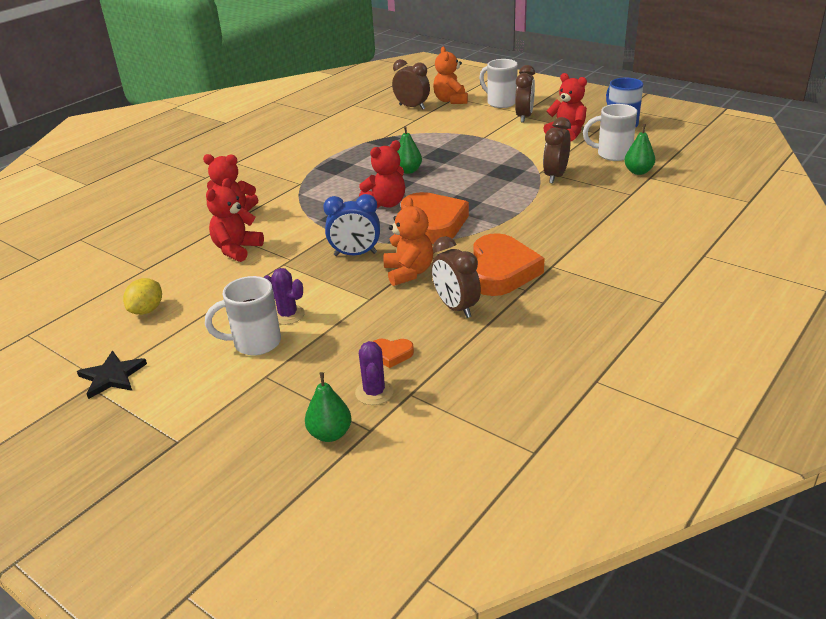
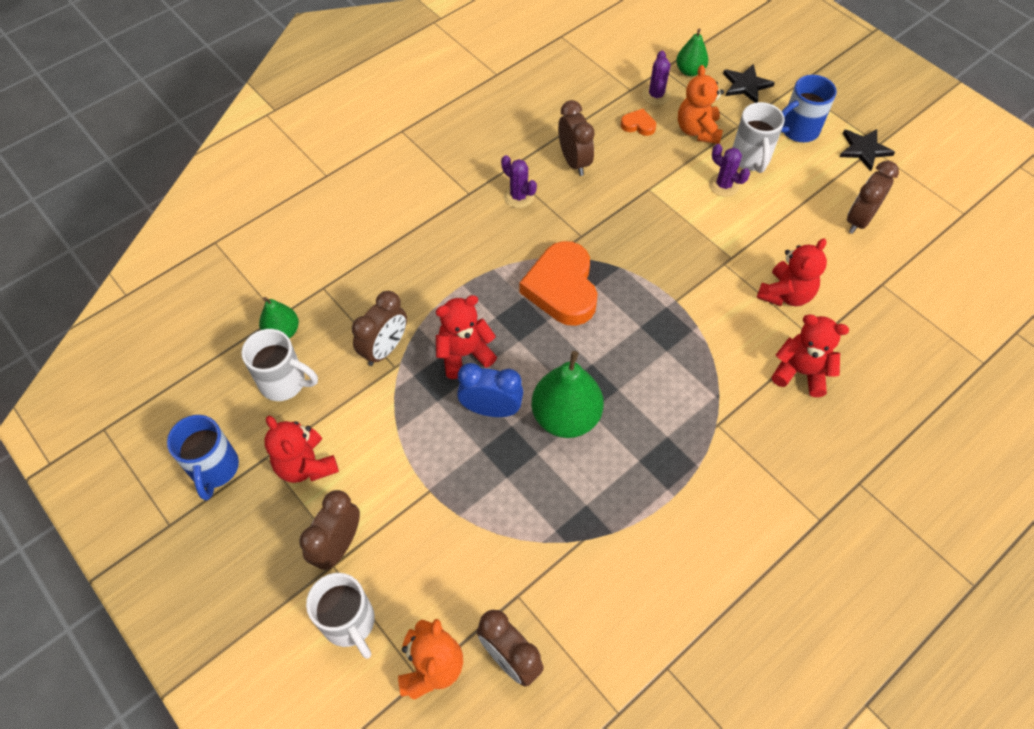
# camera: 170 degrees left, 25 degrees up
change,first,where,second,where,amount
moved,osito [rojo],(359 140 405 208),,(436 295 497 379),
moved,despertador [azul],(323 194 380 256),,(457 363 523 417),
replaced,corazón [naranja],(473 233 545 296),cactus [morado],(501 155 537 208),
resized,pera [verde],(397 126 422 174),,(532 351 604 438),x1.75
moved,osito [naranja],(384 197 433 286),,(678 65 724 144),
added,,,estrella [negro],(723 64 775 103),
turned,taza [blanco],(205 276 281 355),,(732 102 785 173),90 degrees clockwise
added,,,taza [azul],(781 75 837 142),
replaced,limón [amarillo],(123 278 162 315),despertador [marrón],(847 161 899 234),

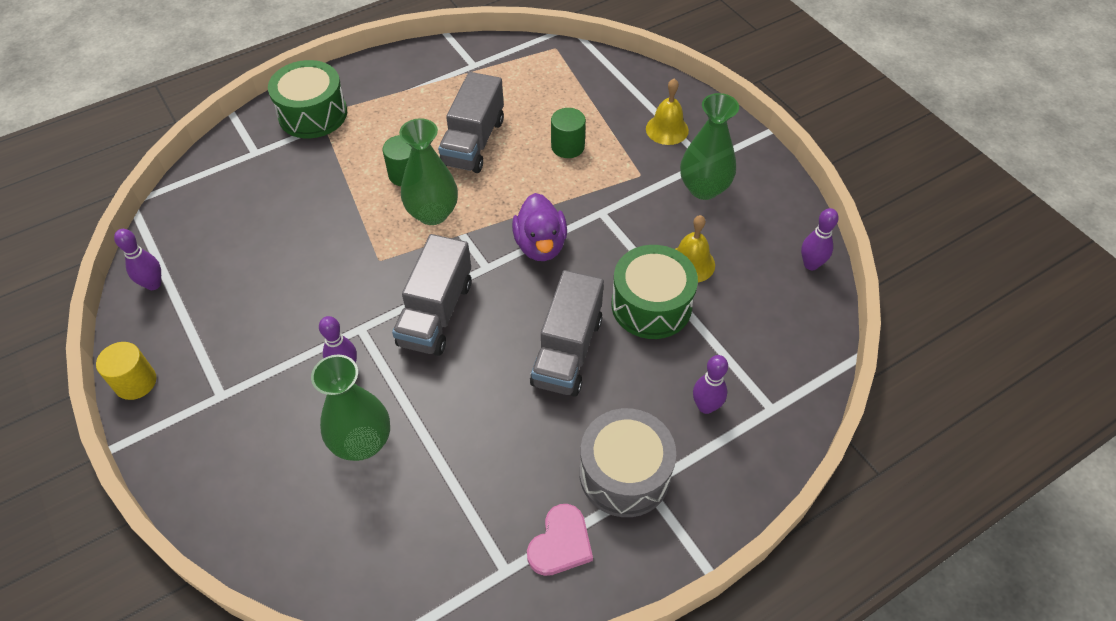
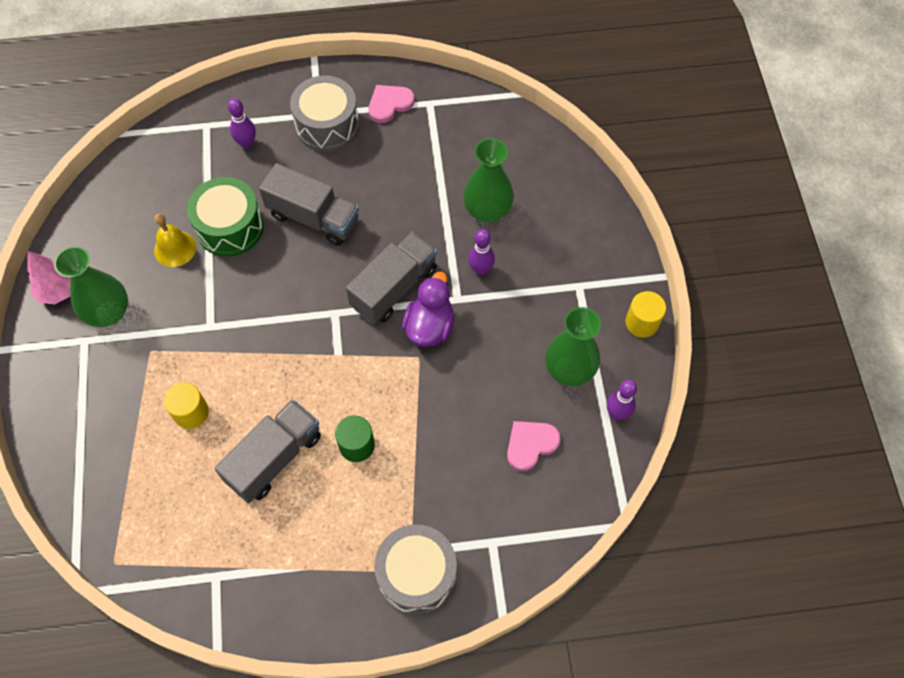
# camera: 155 degrees left, 10 degrees up
change,first,where,second,where,amount
added,,,árbol [rosa],(27 251 70 305),
recoloured,cilindro [verde],(551 108 586 158),cilindro [amarillo],(164 383 209 429),
turned,camión [gris],(530 270 604 397),,(259 163 359 246),75 degrees clockwise
recoloured,tambor [verde],(268 60 347 138),tambor [gris],(374 525 457 615),
moved,pato [morado],(512 193 567 261),,(402 272 455 347),
added,,,corazón [rosa],(507 421 561 471),
moved,florero [verde],(399 118 458 225),,(545 307 601 386),
removed,campana [amarillo],(646 78 689 145),,,
removed,bolo [morado],(801 208 839 270),,,

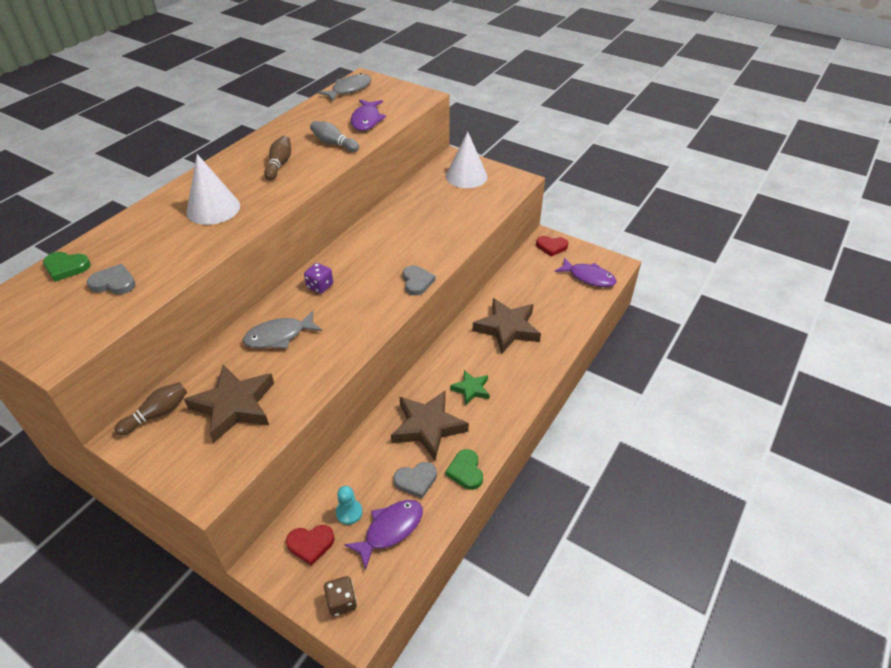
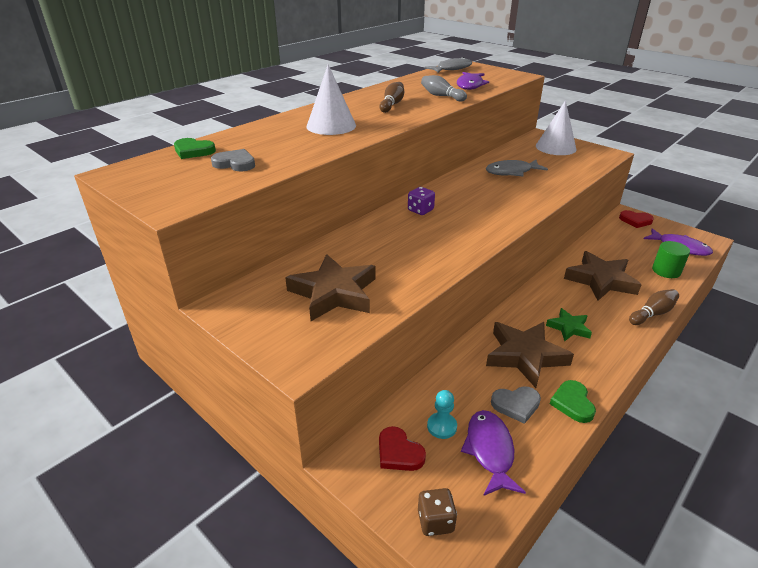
# camera: 10 degrees right, 10 degrees down
change,first,where,second,where,amount
turned,corazón [rojo],(286 525 335 566),,(379 426 426 471),45 degrees clockwise
turned,pez [morado],(344 500 423 569),,(461 410 526 496),60 degrees counterclockwise
moved,pez [gris],(243 311 322 349),,(486 160 548 176),
moved,bolo [marrón],(114 382 187 436),,(629 289 679 325),
added,,,cilindro [verde],(652 241 690 278),
removed,corazón [gris],(403 265 436 295),,,

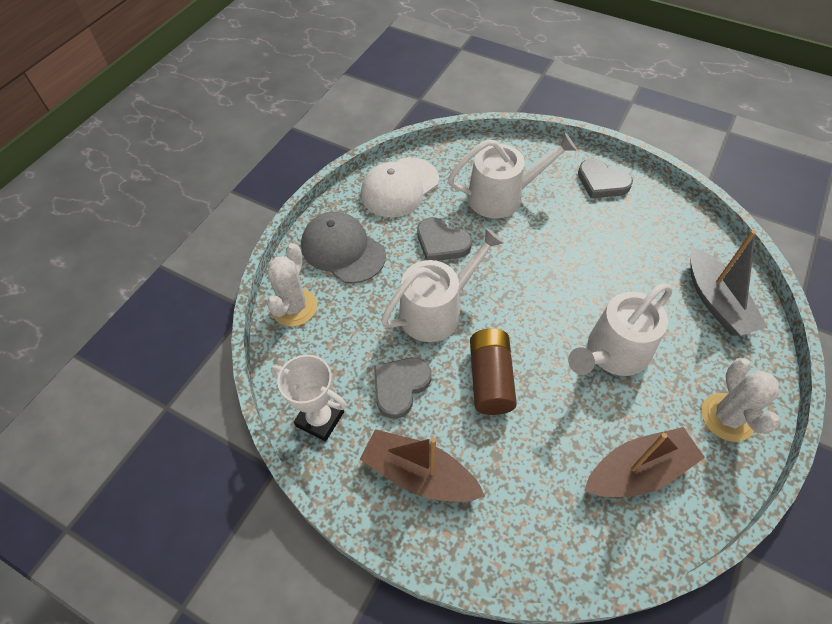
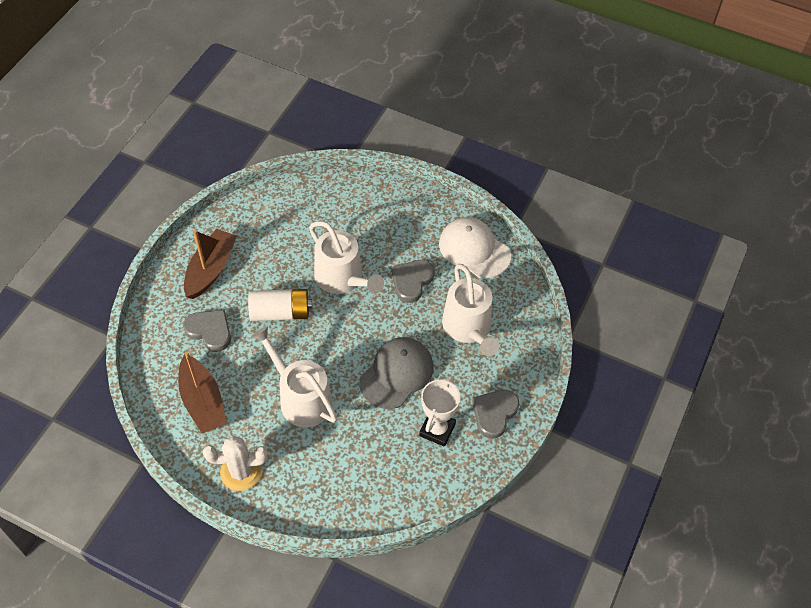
# camera: 85 degrees right, 0 degrees up
change,first,where,second,where,amount
moved,corazón [gris],(374 357 431 419),,(183 310 231 352),
recoloured,pila [marrón],(470 329 517 415),pila [blanco],(248 289 312 321),
moved,gorra [gris],(301 212 386 284),,(359 337 433 409),
moved,trofeo [blanco],(271 355 347 442),,(419 376 460 447),
removed,cactus [blanco],(267 243 317 327),,,
removed,barco [gris],(690 230 767 336),,,

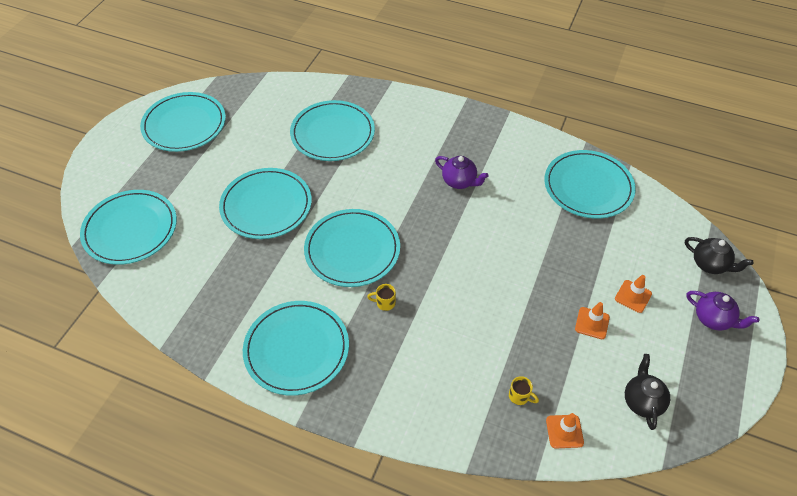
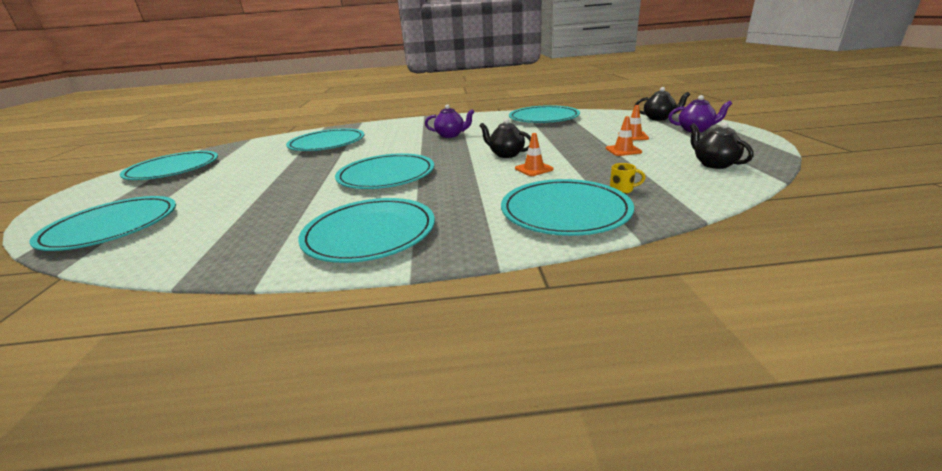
# camera: 25 degrees left, 25 degrees down
change,first,where,second,where,amount
added,,,tetera [negro],(479 118 531 158),
moved,plato [turquesa],(219 168 312 239),,(501 179 634 236),
moved,cono de tráfico [naranja],(546 413 584 448),,(515 133 554 176),
removed,taza [amarillo],(367 284 396 311),,,

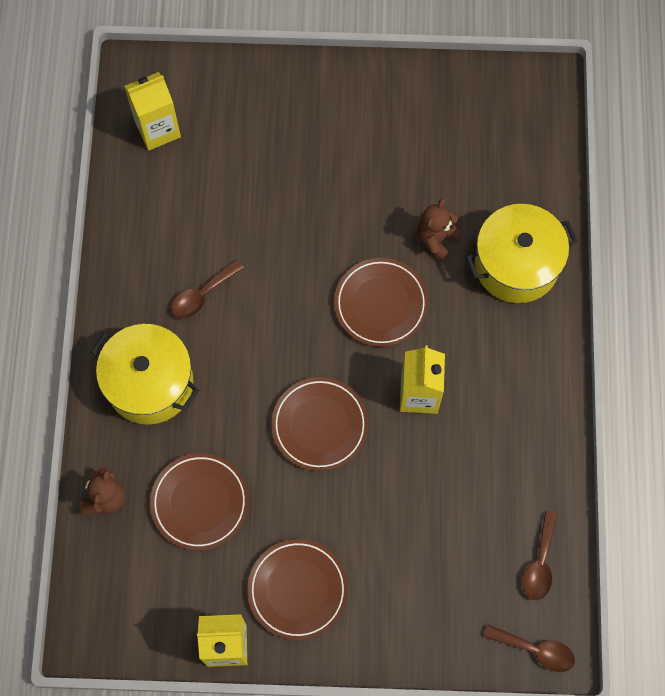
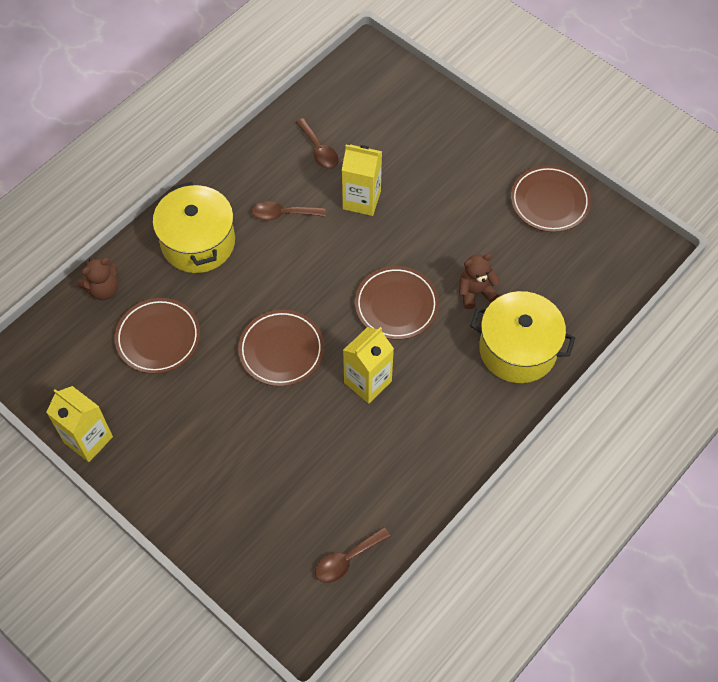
# camera: 40 degrees right, 10 degrees down
change,first,where,second,where,amount
moved,cuchara [marrón],(484 625 575 672),,(296 118 339 169),
moved,cartón de leche [amarillo],(124 72 181 151),,(342 144 382 216),
moved,plato [marrón],(247 539 348 640),,(511 165 591 232),

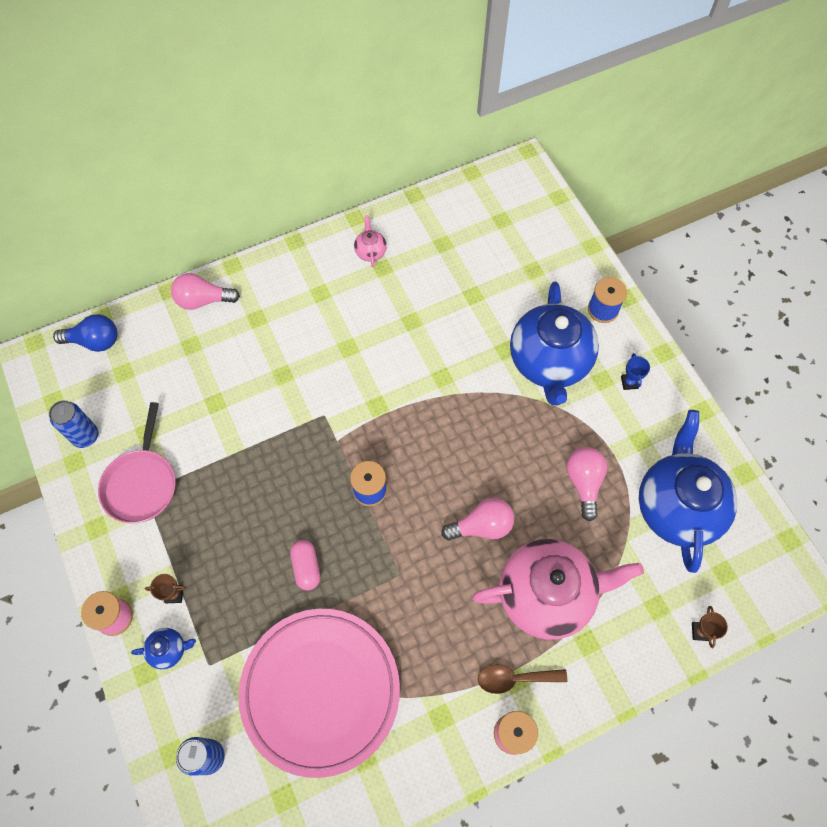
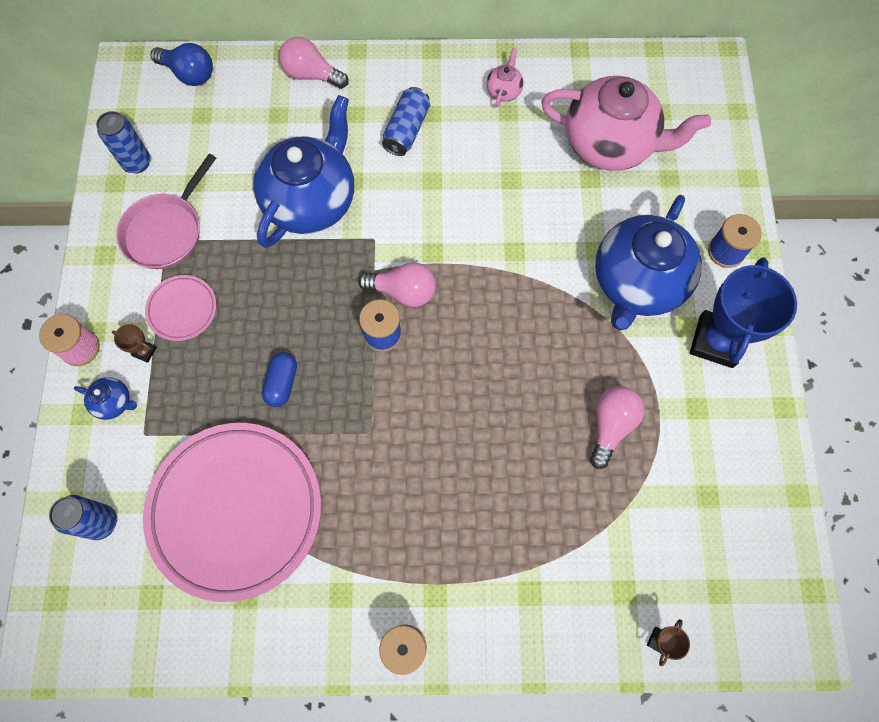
# camera: 25 degrees right, 5 degrees up
change,first,where,second,where,amount
added,,,plato [rosa],(145 275 217 341),
moved,tetera [azul],(639 410 737 573),,(253 95 354 248),
recoloured,cápsula [rosa],(290 540 320 591),cápsula [azul],(262 352 297 407),
moved,bombilla [rosa],(441 498 514 540),,(358 262 436 307),
added,,,lata [azul],(382 87 430 156),
moved,tetera [rosa],(472 539 644 640),,(541 76 711 171),
resized,trofeo [azul],(621 353 650 390),,(690 257 797 368),x2.49
removed,cuchara [marrón],(478 665 567 694),,,

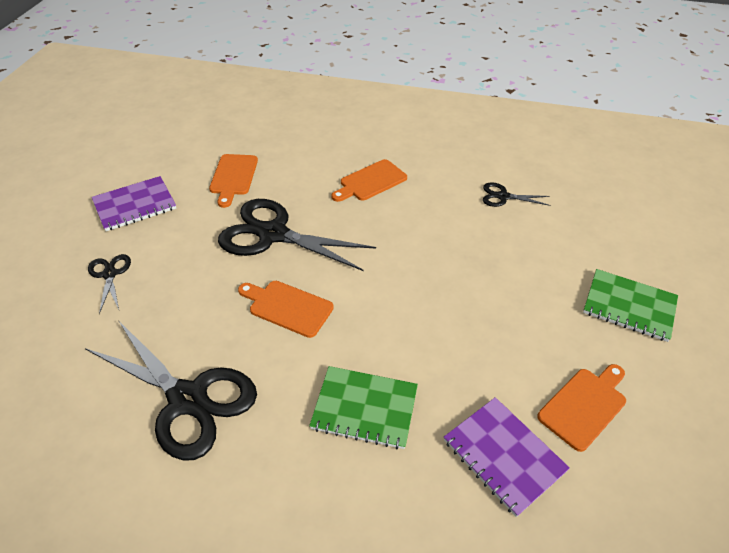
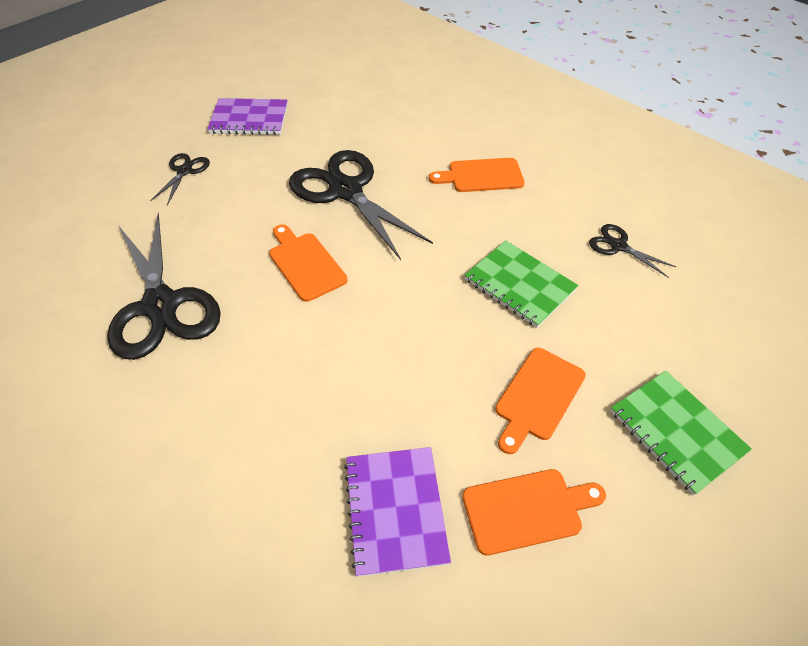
# camera: 30 degrees right, 5 degrees up
change,first,where,second,where,amount
moved,cuaderno [verde],(309 366 418 449),,(464 240 579 328),
moved,tabla de cortar [naranja],(209 154 258 208),,(495 348 586 454),

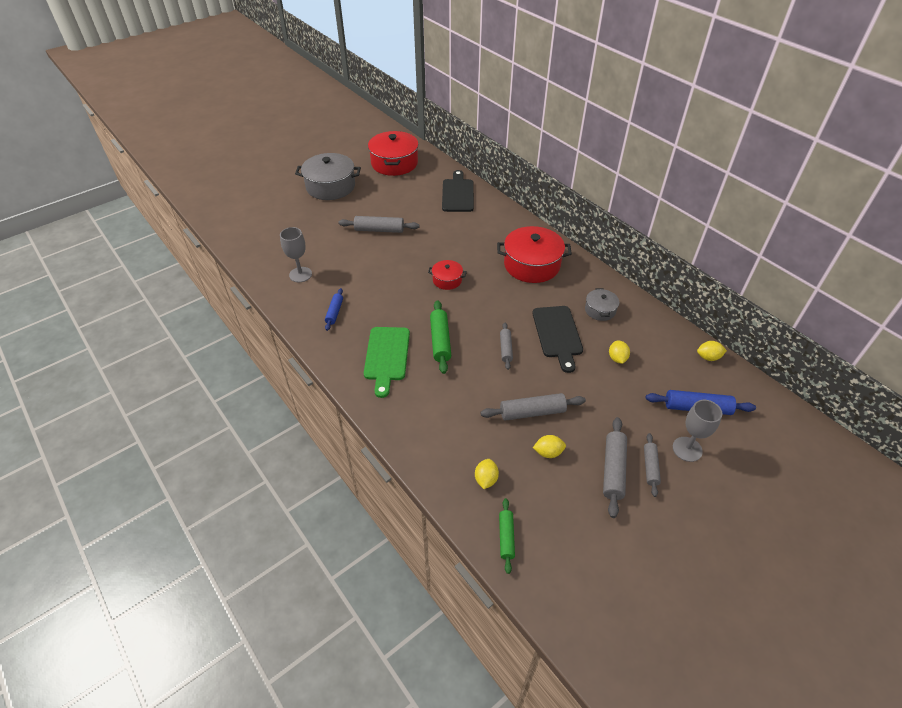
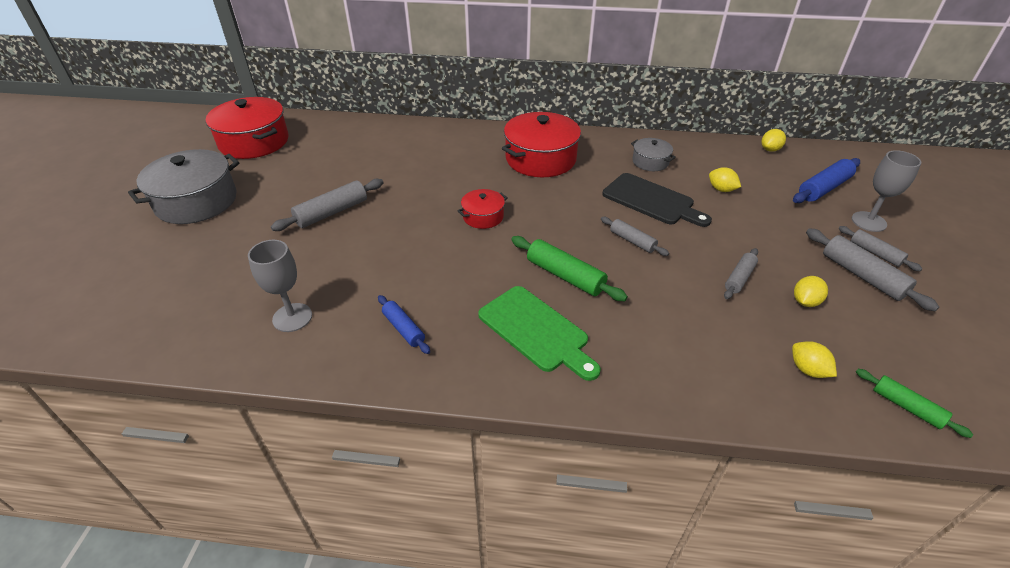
# camera: 45 degrees left, 5 degrees down
change,first,where,second,where,amount
resized,rodillo [gris],(480 393 586 421),,(724 248 758 299),x0.63
removed,tabla de cortar [negro],(442 170 474 212),,,

